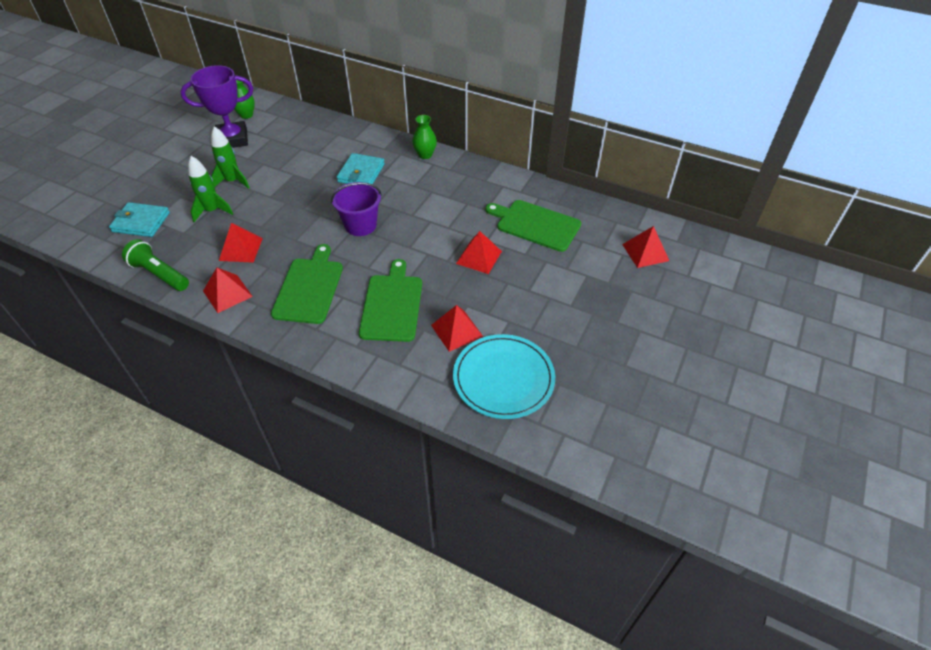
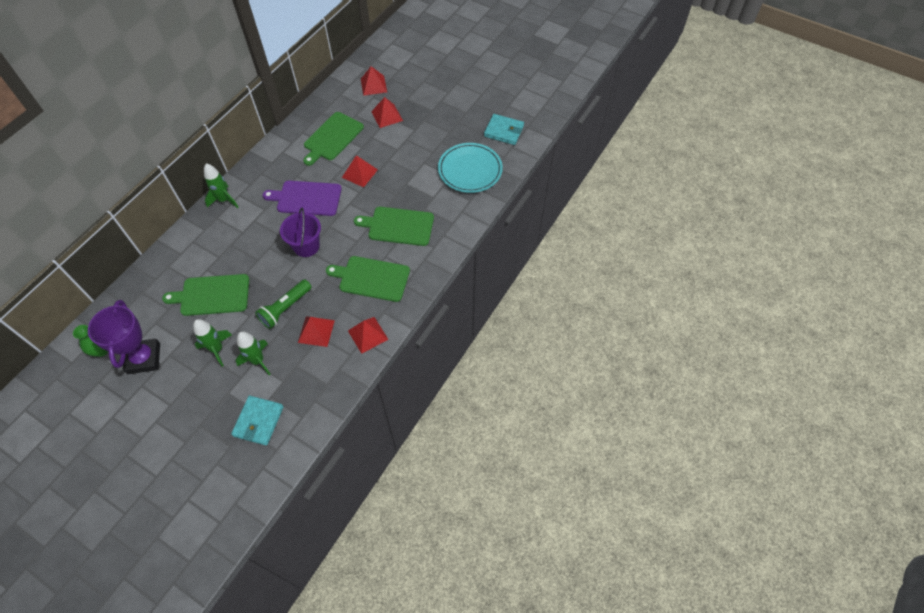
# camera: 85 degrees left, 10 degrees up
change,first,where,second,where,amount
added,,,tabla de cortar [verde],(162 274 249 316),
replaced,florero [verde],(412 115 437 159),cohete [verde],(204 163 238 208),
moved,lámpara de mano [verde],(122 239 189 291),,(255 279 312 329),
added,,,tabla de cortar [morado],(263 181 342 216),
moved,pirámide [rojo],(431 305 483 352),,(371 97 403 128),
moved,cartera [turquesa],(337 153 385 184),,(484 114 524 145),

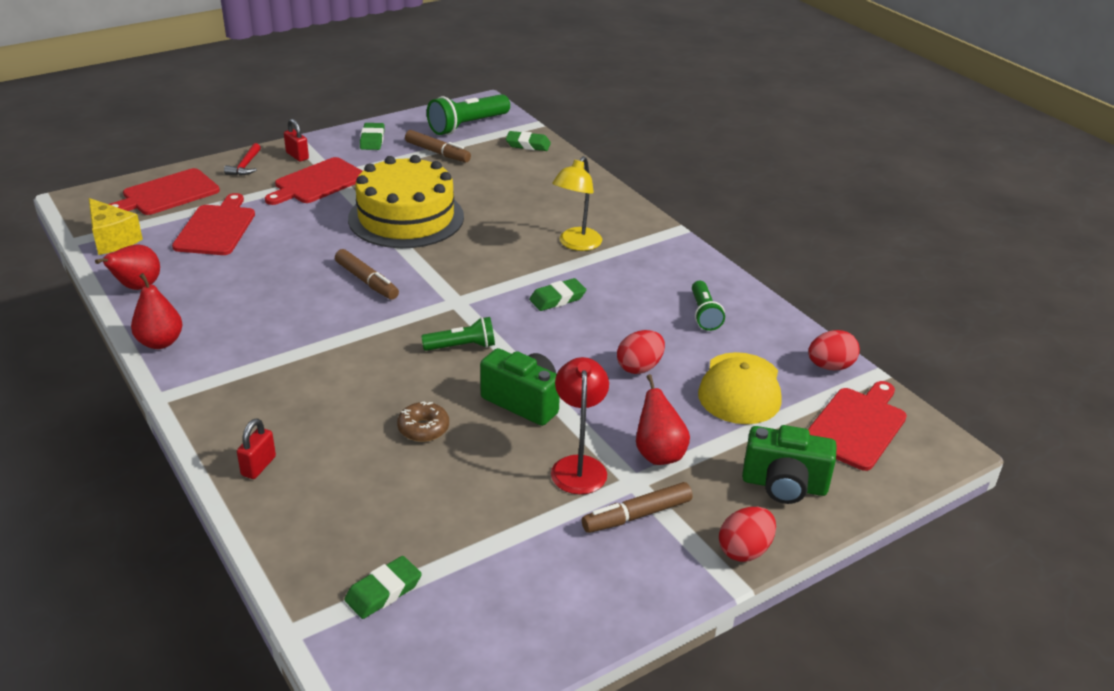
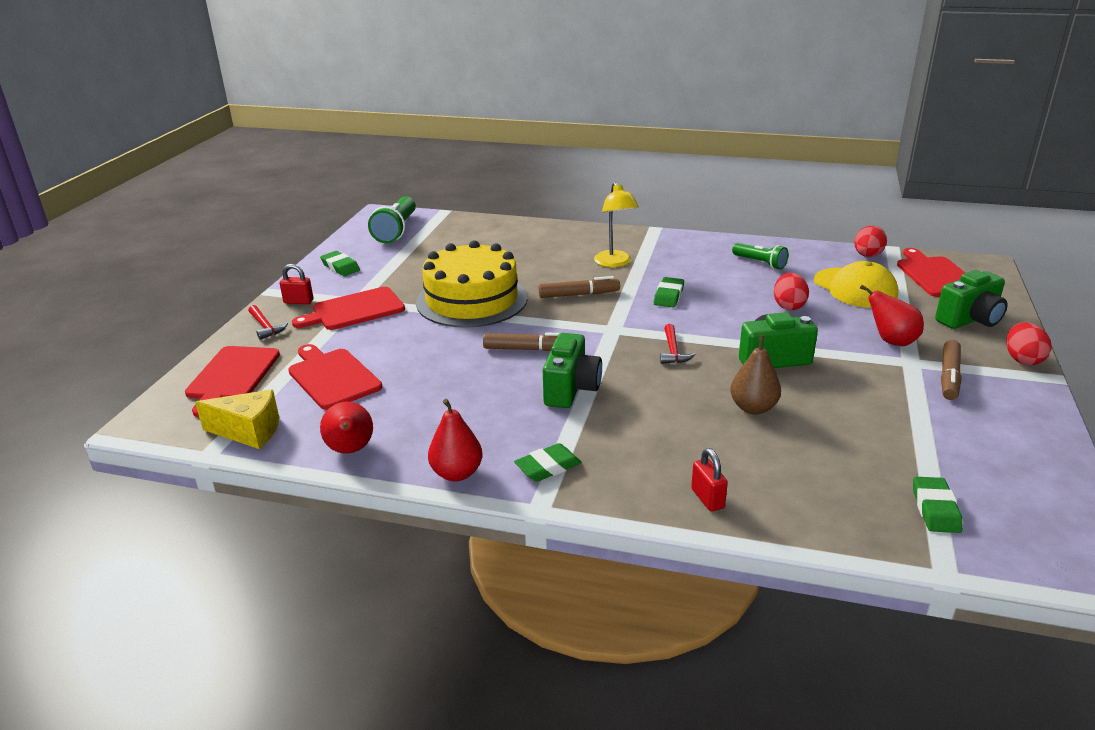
# camera: 40 degrees left, 5 degrees down
change,first,where,second,where,amount
turned,tabla de cortar [rojo],(265 157 362 205),,(292 287 405 330),60 degrees clockwise
moved,goma de borrar [verde],(506 131 551 151),,(514 443 582 482),
moved,rotulador [marrón],(405 130 471 163),,(539 276 620 298),
added,,,cámara [verde],(543 333 602 408),
replaced,lámpara de mano [verde],(421 317 495 351),martillo [rojo],(660 324 695 364),
replaced,rosquilla [marrón],(397 401 449 442),pera [marrón],(730 335 781 414),
removed,lámpara [rojo],(551 357 609 494),,,

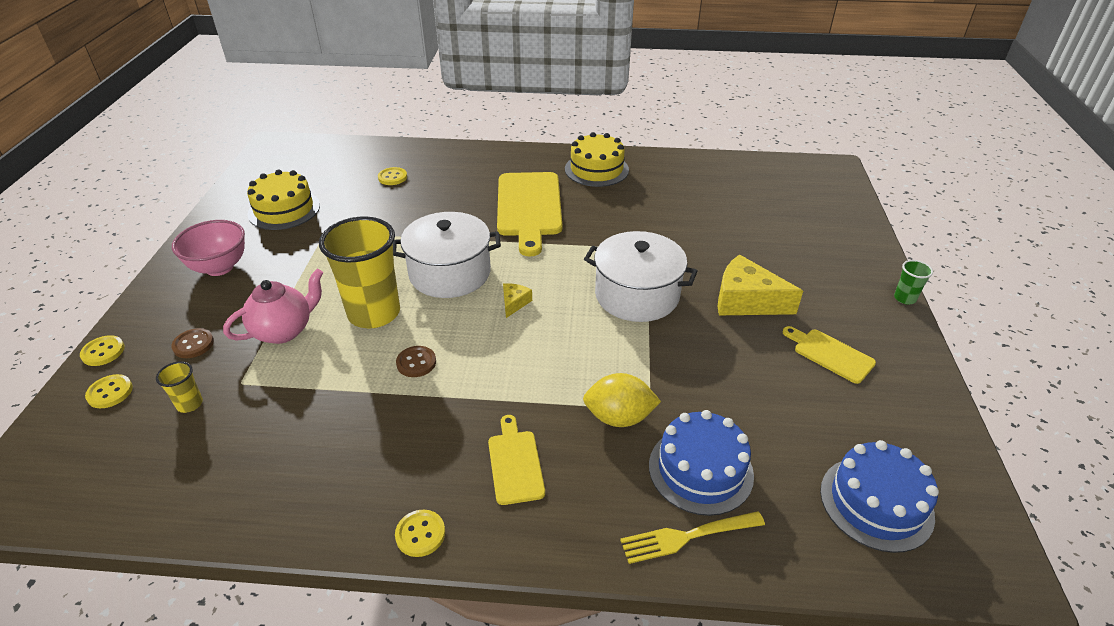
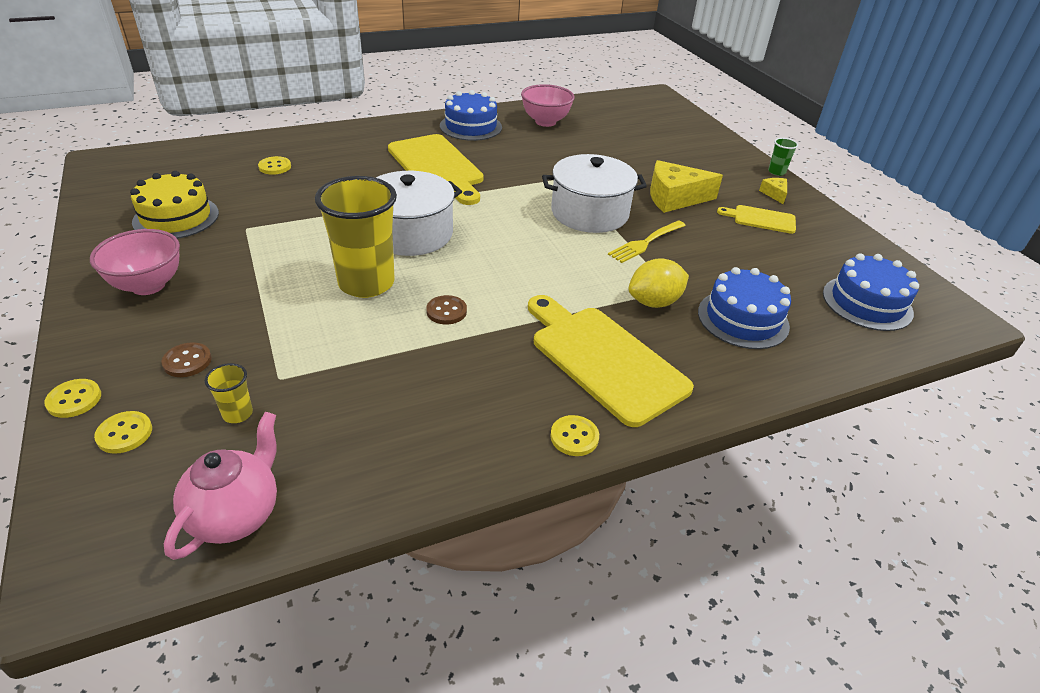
# camera: 30 degrees left, 0 degrees up
change,first,where,second,where,amount
moved,tetera [rosa],(223 269 323 344),,(164 412 277 560),
recoloured,tarta [amarillo],(565 132 629 187),tarta [azul],(440 90 502 141),
added,,,cuenco [rosa],(521 84 575 127),
resized,tabla de cortar [amarillo],(488 415 545 505),,(528 295 694 427),x1.95
moved,tenedor [amarillo],(620 511 765 564),,(608 220 686 263),
moved,queso [amarillo],(503 283 532 318),,(759 178 787 204),

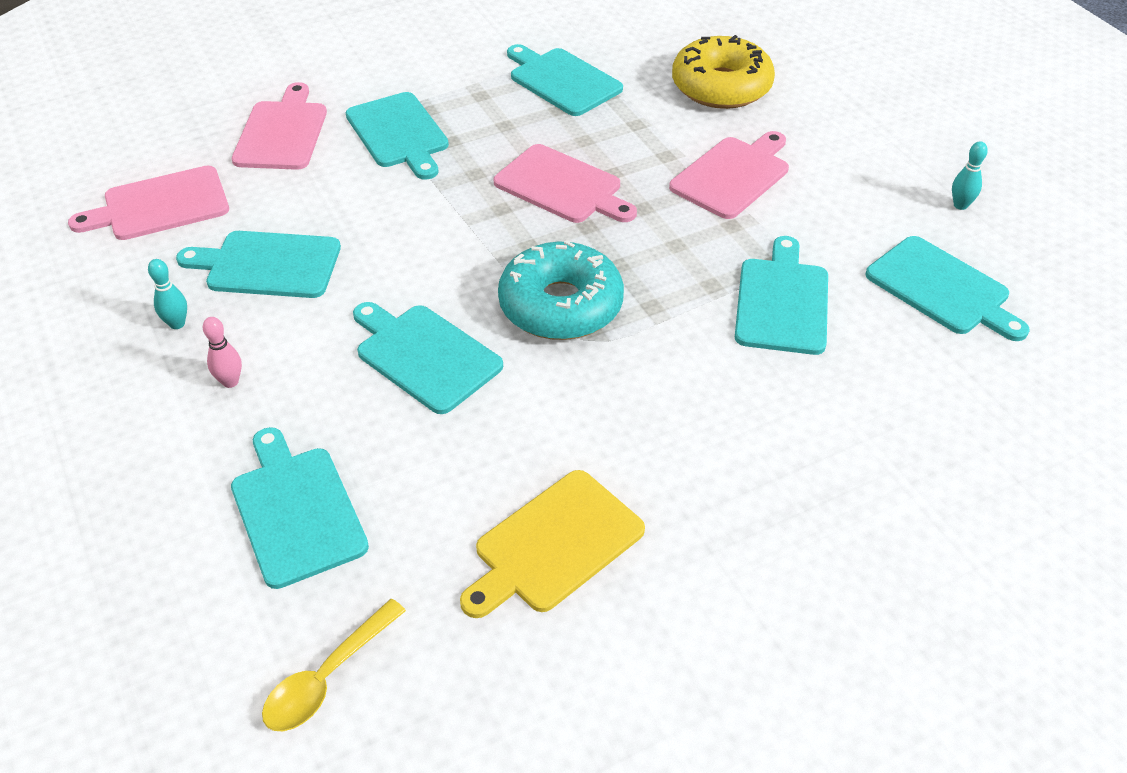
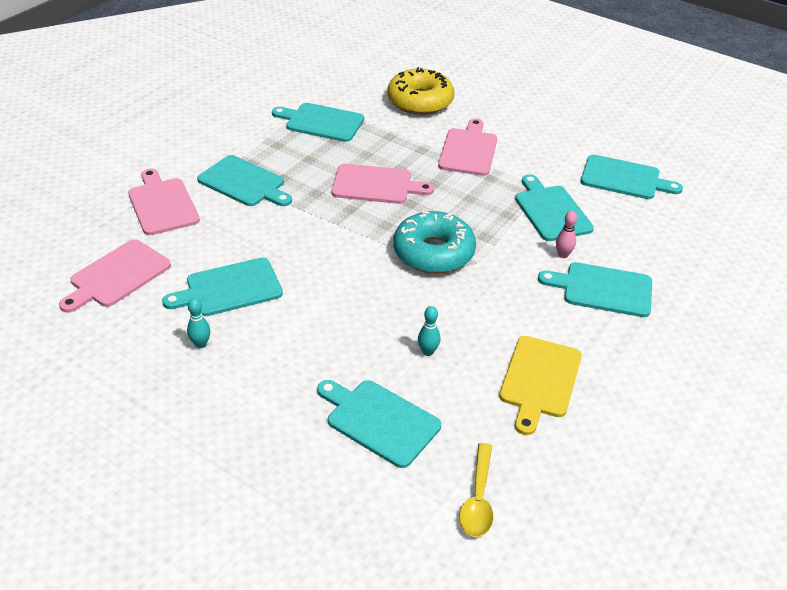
# camera: 30 degrees left, 5 degrees down
change,first,where,second,where,amount
moved,bolo [turquesa],(952 141 988 210),,(418 306 441 356),
moved,tabla de cortar [turquesa],(353 302 503 414),,(538 262 652 317),
moved,bolo [rosa],(203 317 242 388),,(556 211 577 258),

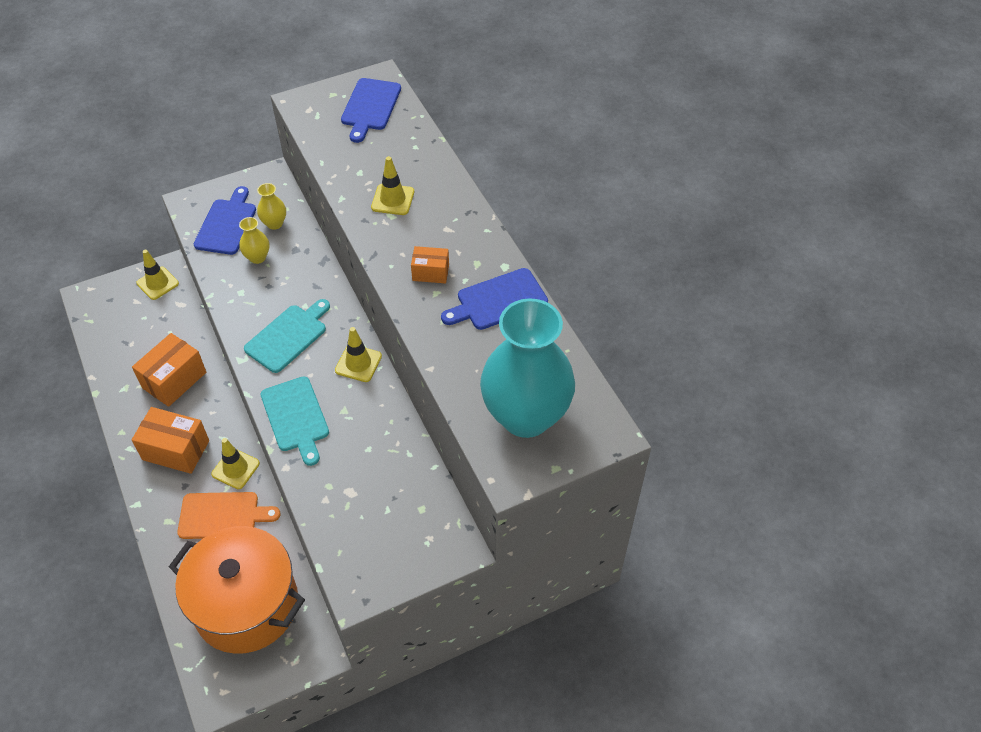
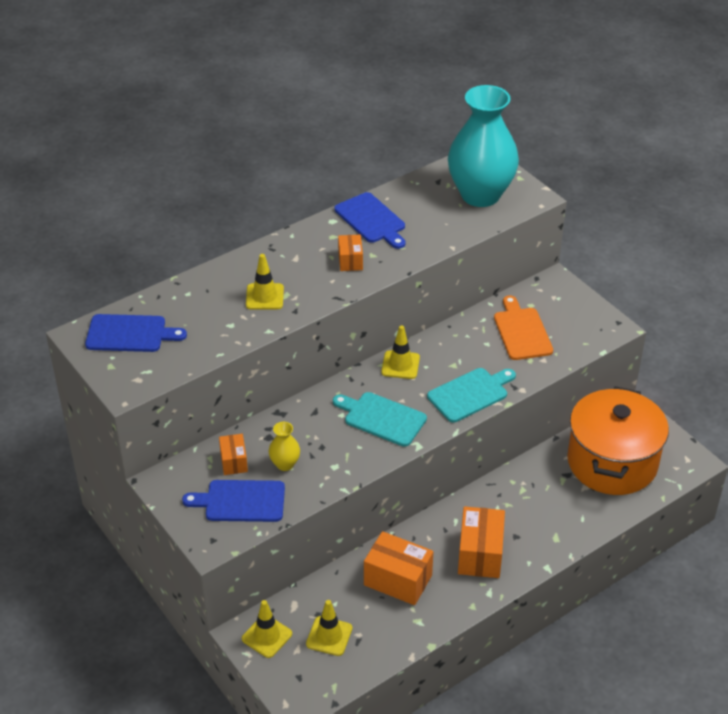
# camera: 100 degrees left, 10 degrees down
change,first,where,second,where,amount
replaced,florero [amarillo],(257 183 286 230),caja [naranja],(219 434 248 475),
moved,cono de tráfico [amarillo],(211 438 260 489),,(306 600 352 656),
moved,tabla de cortar [naranja],(177 492 281 539),,(494 296 553 360),

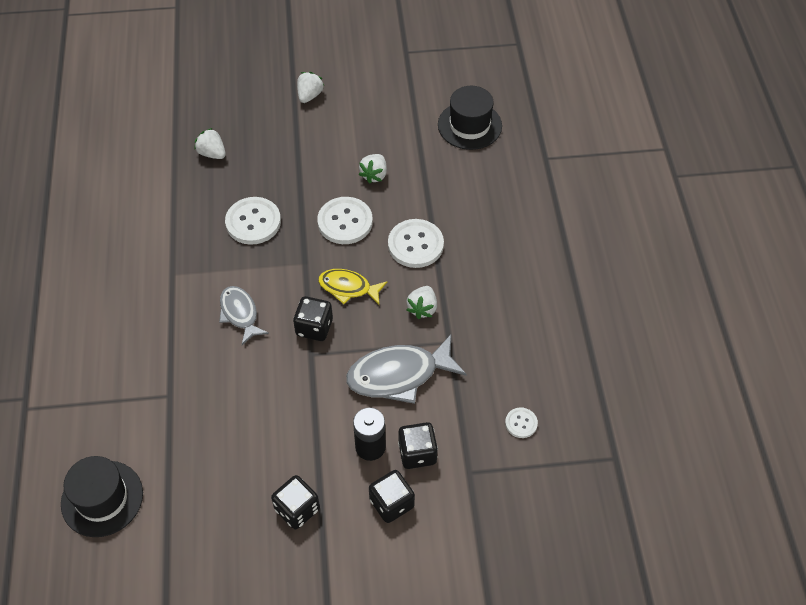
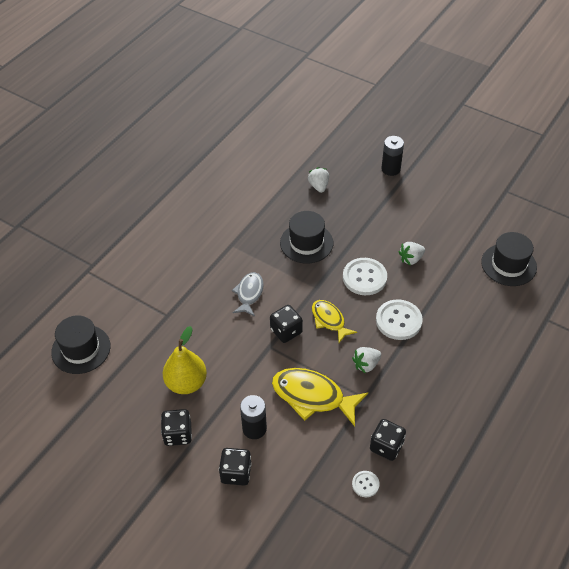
# camera: 40 degrees right, 5 degrees down
change,first,where,second,where,amount
added,,,pera [amarillo],(163 326 207 394),
recoloured,pez [gris],(346 335 467 404),pez [amarillo],(272 368 368 426),
replaced,botón [blanco],(225 197 281 245),sombrero [negro],(280 211 333 263),
moved,dado [negro],(398 422 438 469),,(370 419 406 461),
added,,,pila [negro],(381 136 404 176),
removed,fresa [blanco],(297 72 324 103),,,

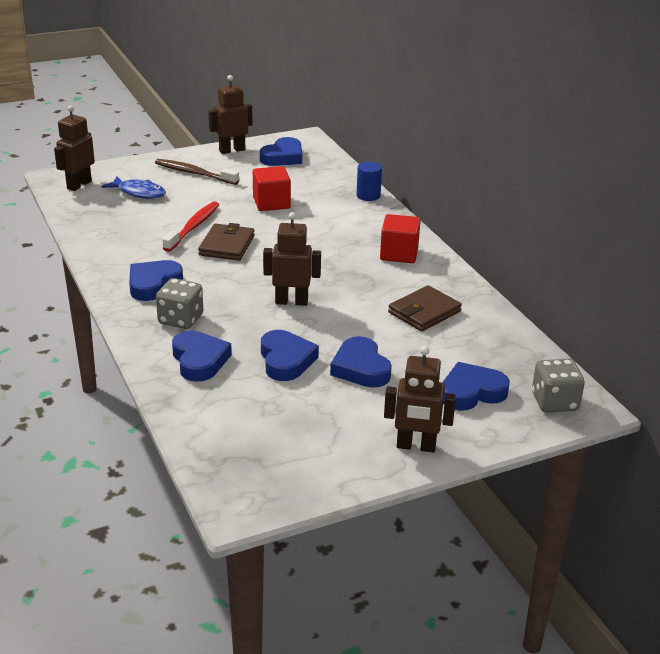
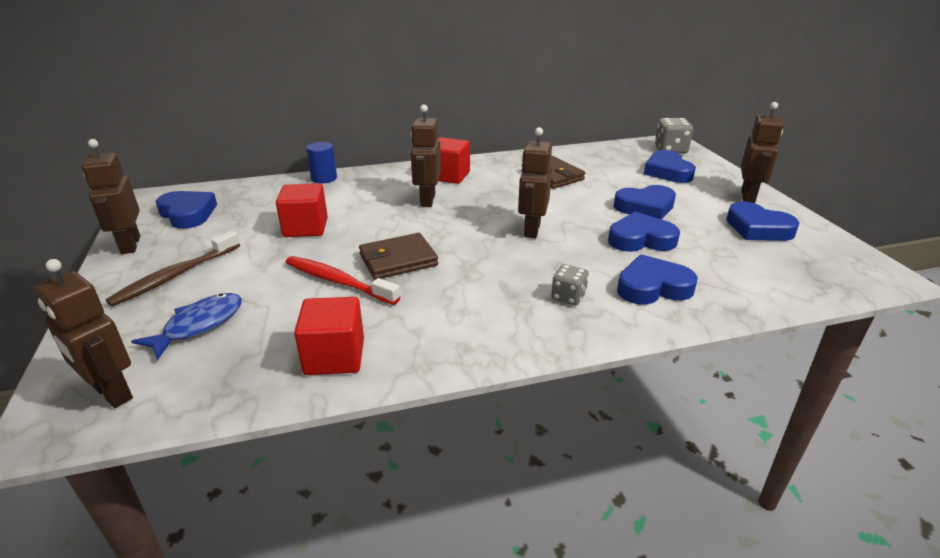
# camera: 80 degrees left, 0 degrees up
change,first,where,second,where,amount
added,,,cubo [rojo],(294 297 364 375),
turned,cartera [marrón],(198 223 254 261),,(359 233 438 280),45 degrees counterclockwise
added,,,robot [marrón],(411 105 441 207),
resized,dado [gris],(156 278 203 329),,(551 264 589 306),x0.65
moved,corazón [azul],(129 260 183 301),,(726 201 800 241),

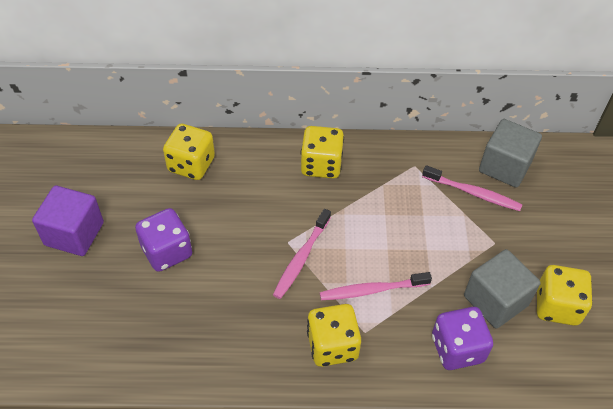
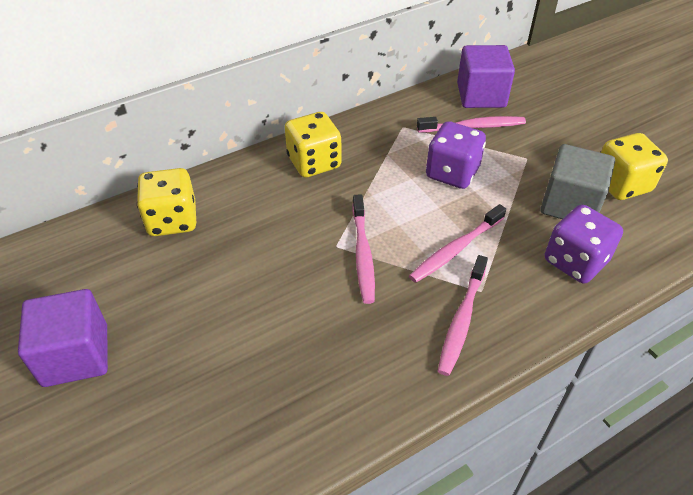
# camera: 30 degrees left, 5 degrees down
change,first,where,second,where,amount
moved,dado [morado],(135 208 192 272),,(426 121 486 189),
replaced,dado [amarillo],(307 304 361 367),cepillo de dientes [rosa],(438 255 488 376),
recoloured,cubo [gris],(479 119 542 188),cubo [morado],(457 45 515 108),

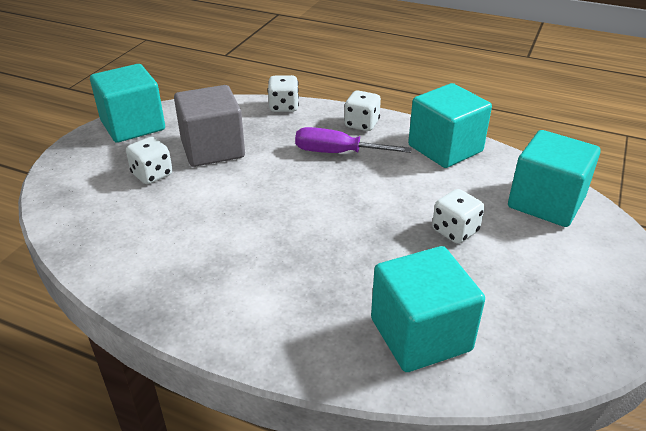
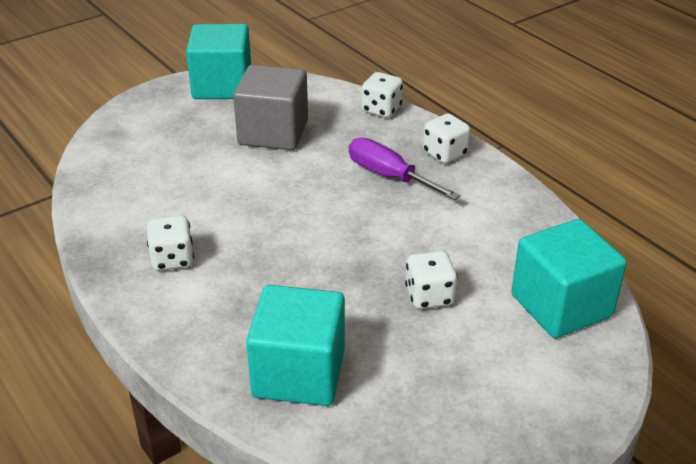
# camera: 30 degrees right, 0 degrees up
change,first,where,second,where,amount
moved,dado [blanco],(126 137 173 184),,(147 215 194 271),
removed,cubo [turquesa],(408 83 492 168),,,

